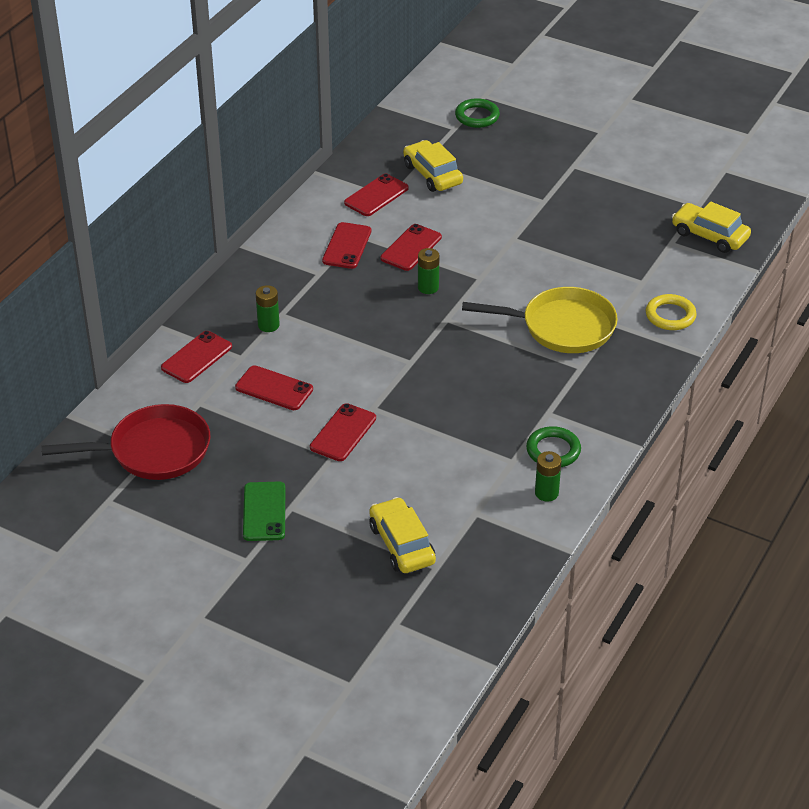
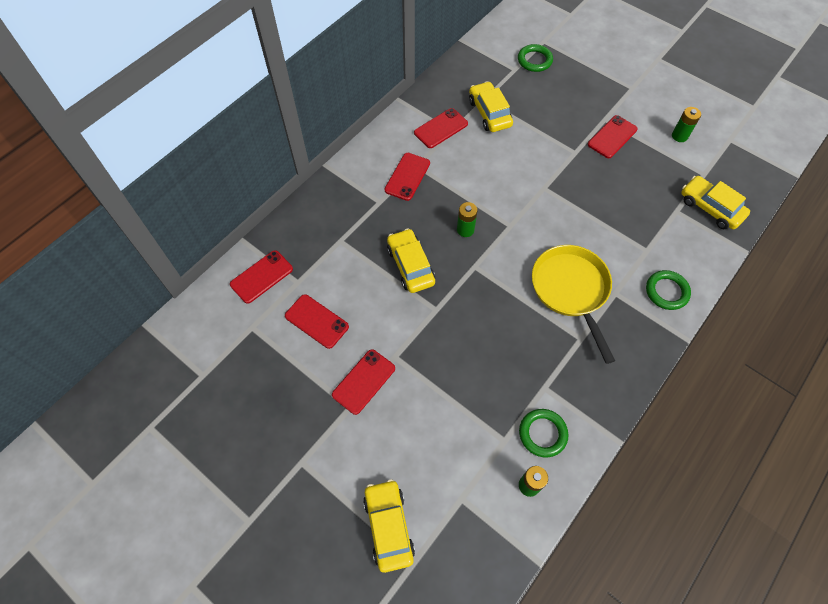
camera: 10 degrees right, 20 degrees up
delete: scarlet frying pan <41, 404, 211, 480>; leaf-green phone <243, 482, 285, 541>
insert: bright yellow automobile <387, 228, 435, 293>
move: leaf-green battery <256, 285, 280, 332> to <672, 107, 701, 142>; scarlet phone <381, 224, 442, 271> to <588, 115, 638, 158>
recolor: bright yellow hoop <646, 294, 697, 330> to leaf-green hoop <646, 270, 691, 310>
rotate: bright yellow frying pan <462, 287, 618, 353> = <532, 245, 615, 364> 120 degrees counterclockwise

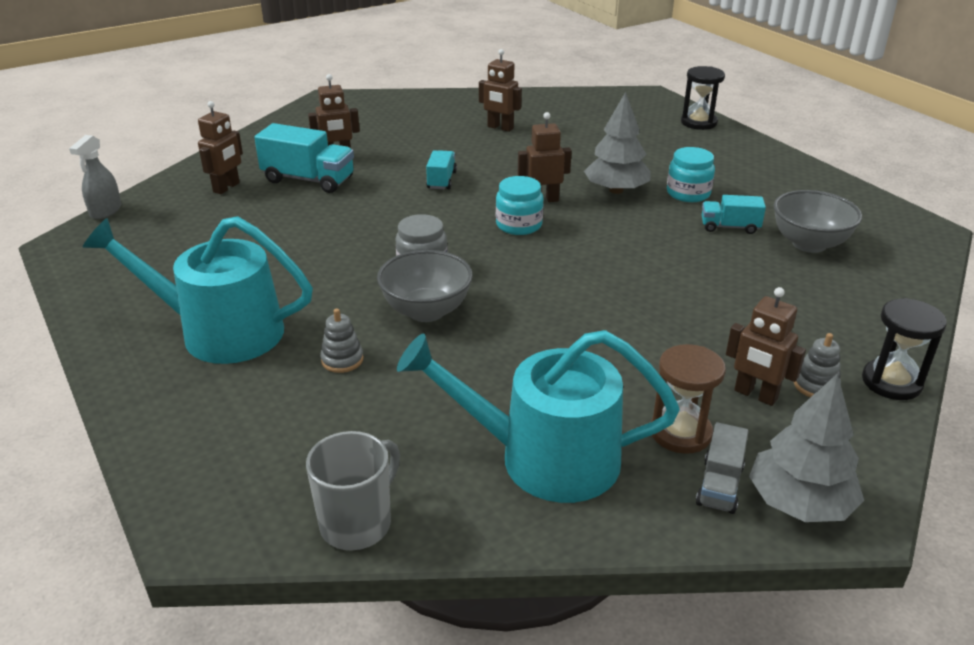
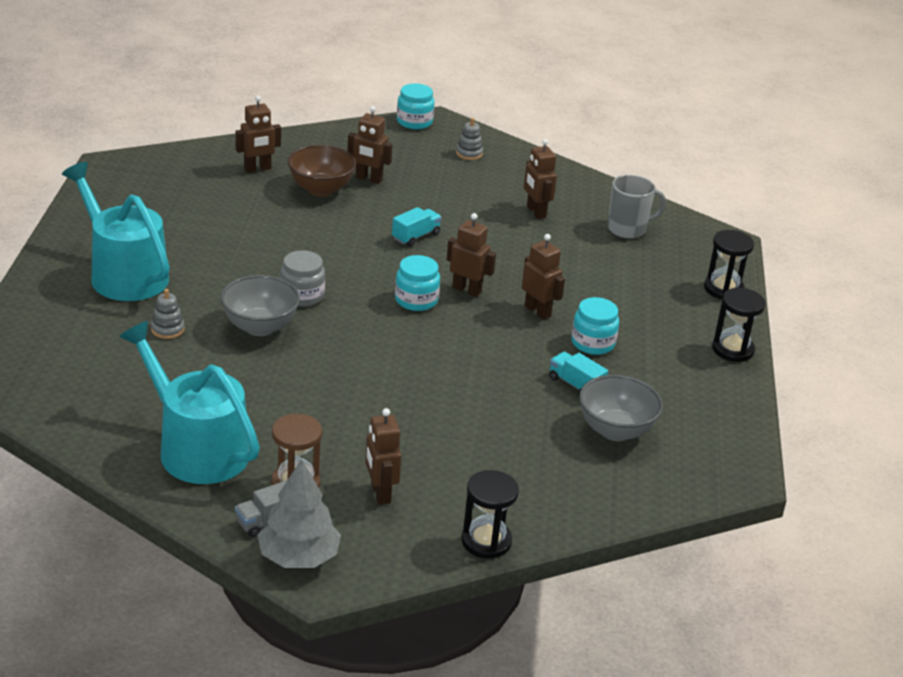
camera: 35 degrees right, 0 degrees up
delete: ash-grey spray bottle <69, 135, 121, 219>
insert: teal jam jar <397, 83, 435, 129>; jet-black hourglass <712, 288, 766, 362>
move: ash-grey mug <306, 431, 400, 550> to <607, 175, 666, 238>; ash-grey ring stacker <794, 333, 841, 397> to <456, 118, 483, 160>
replace: teal truck <254, 123, 354, 193> to russet serving bowl <287, 145, 356, 196>; ash-grey tree <584, 92, 650, 194> to russet robot <522, 234, 565, 320>

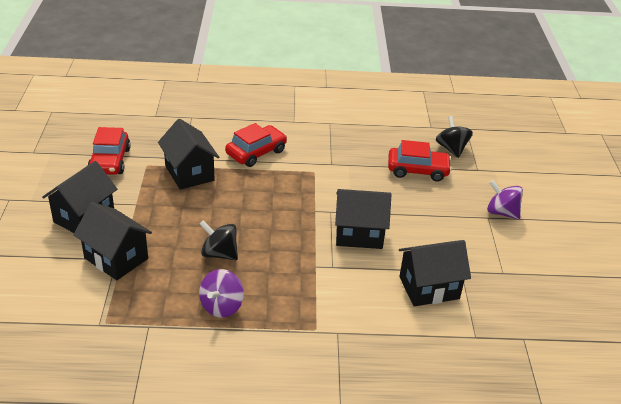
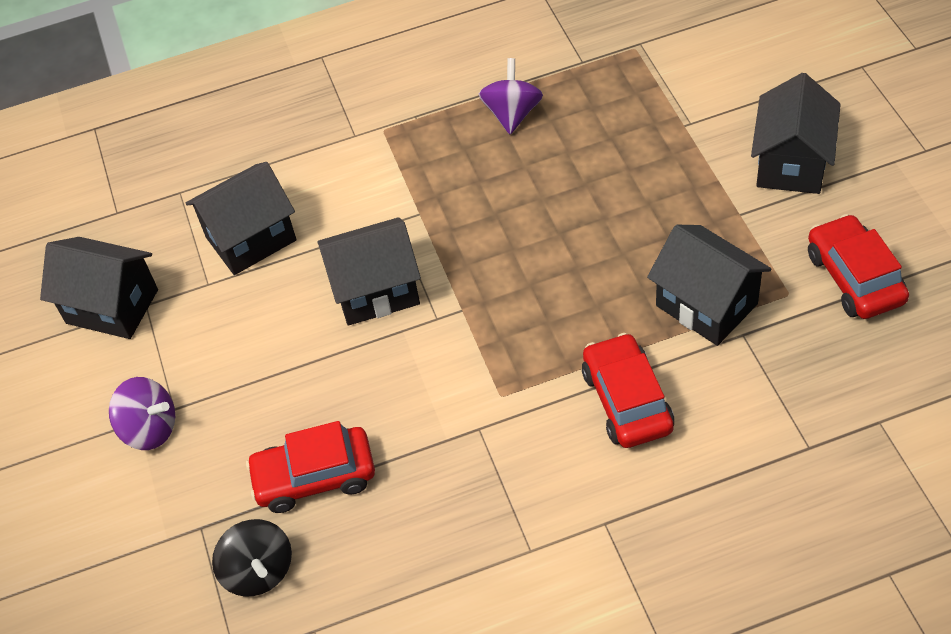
camera: 170 degrees right, 15 degrees up
delete: jet-black toy top <200, 220, 238, 260>
move: jet-black toy house <73, 202, 152, 280> to <40, 237, 158, 339>
rotate: scarlet automobile <225, 123, 287, 167> = <582, 333, 674, 448> 135 degrees clockwise

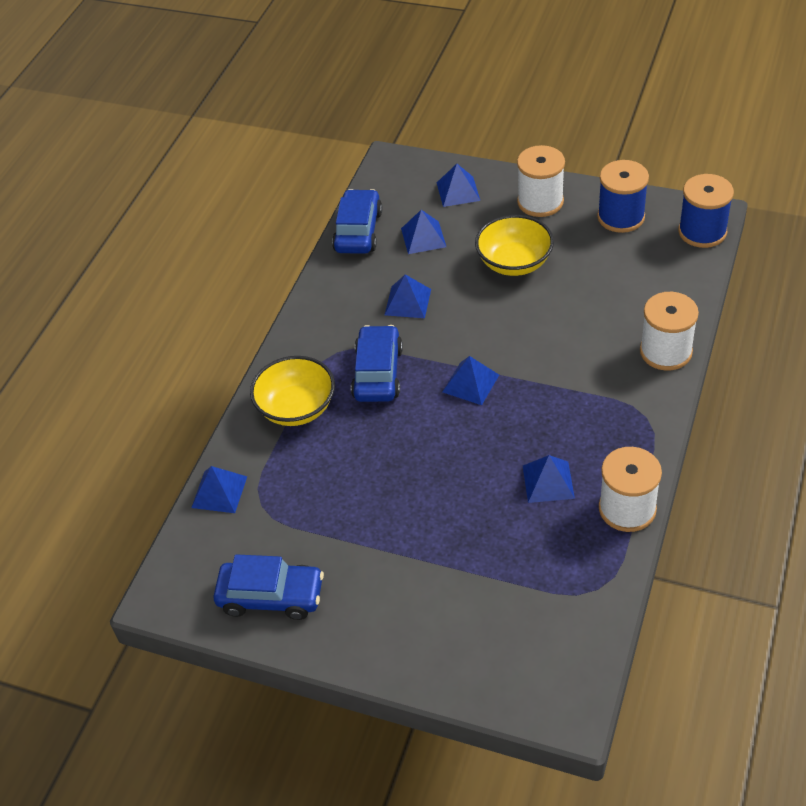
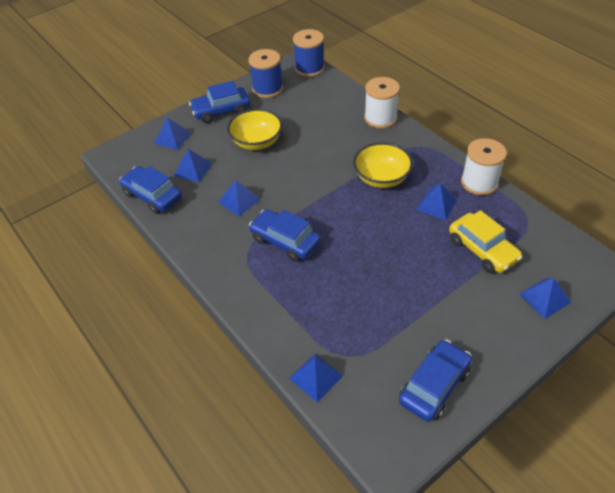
camera: 60 degrees left, 0 degrees up
insert: bright yellow automobile <449, 210, 522, 273>
move: bright yellow serving bowl <250, 356, 335, 426> to <353, 142, 413, 188>; blue solid pyramid <443, 356, 499, 405> to <519, 278, 571, 319>
replace: snow-white bobbin <517, 145, 565, 217> to blue automobile <189, 81, 250, 123>

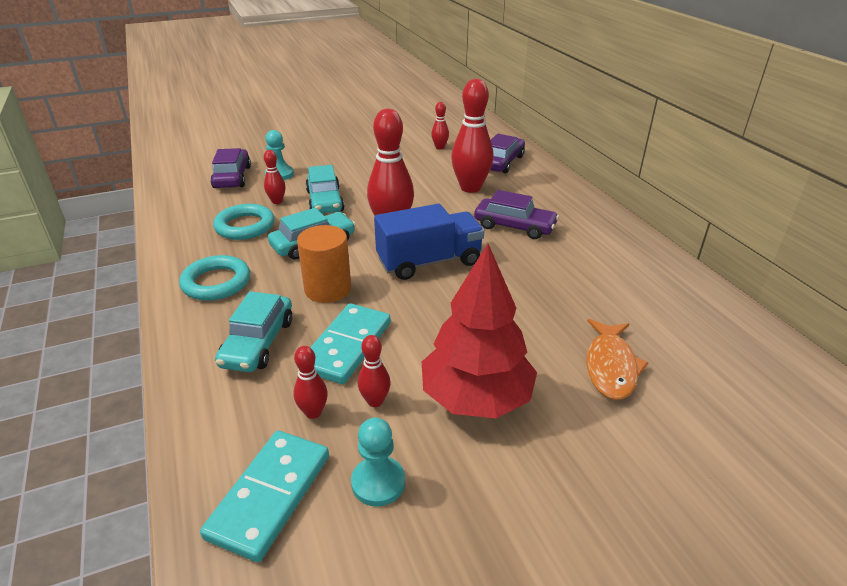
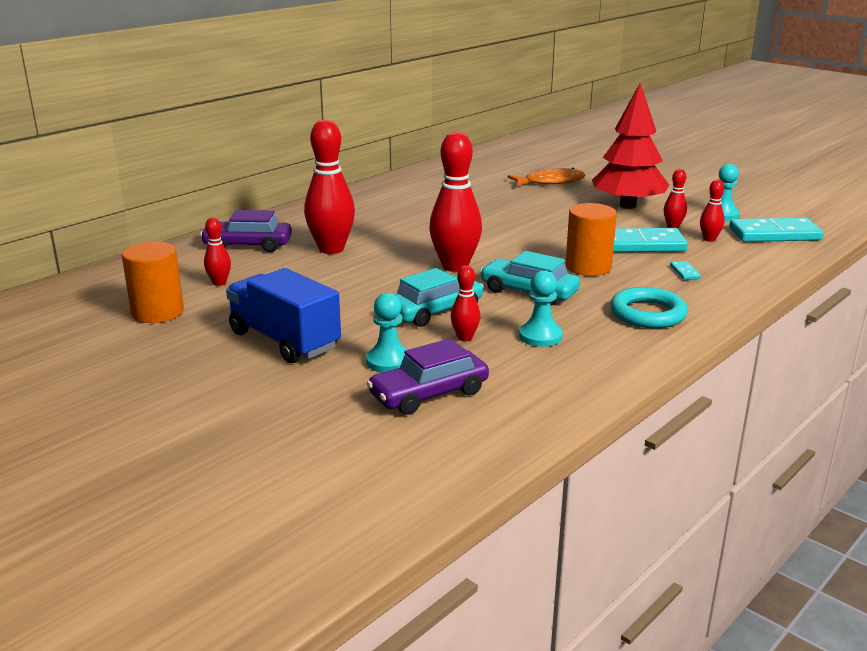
camera: 115 degrees left, 10 degrees down
delete: purple automobile <474, 190, 559, 239>
insert: orange solid cylinder <122, 242, 184, 323>
move: blue truck <374, 204, 484, 280> to <226, 268, 341, 363>
replace: teal hoop <213, 204, 275, 240> to teal chess pawn <519, 270, 563, 347>; teal automobile <215, 291, 292, 372> to teal domino tile <670, 261, 701, 280>

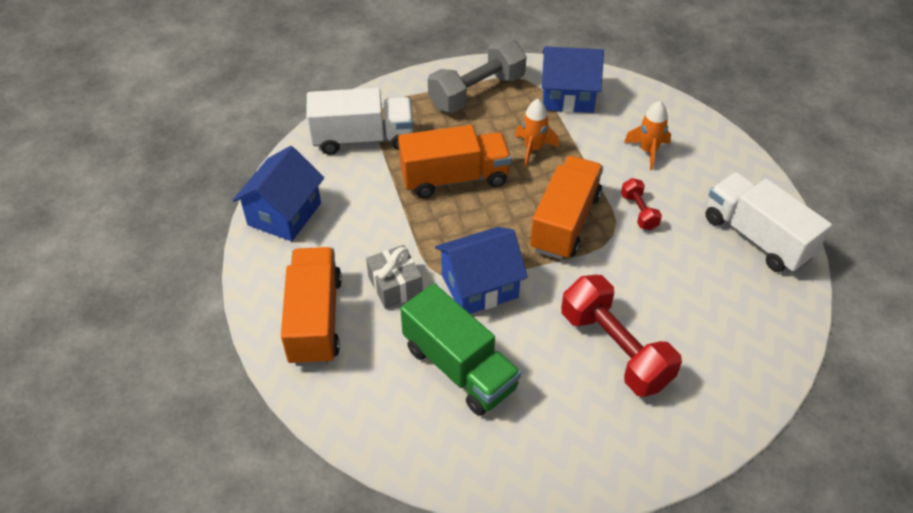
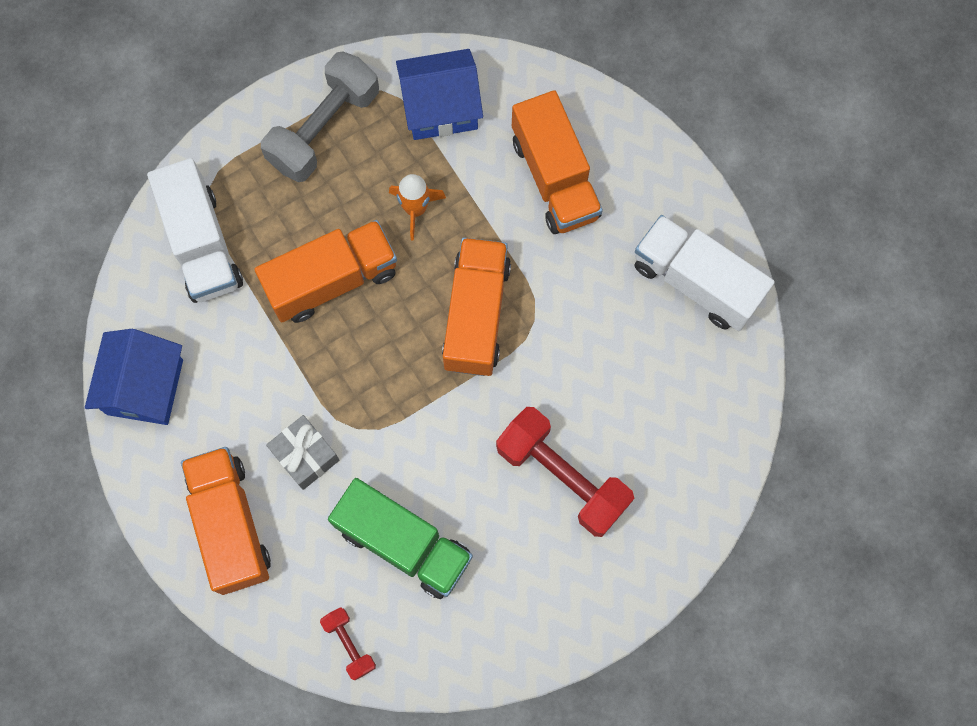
camera: 15 degrees left, 25 degrees up
delete: blue toy house <435, 227, 528, 314>
move: scarlet dumbbell <621, 178, 662, 230> to <320, 607, 376, 680>
replace: orange rocket <624, 101, 671, 170> to orange truck <512, 90, 603, 234>
rotate: snow-white truck <306, 88, 413, 155> = <147, 158, 243, 303> 90 degrees clockwise

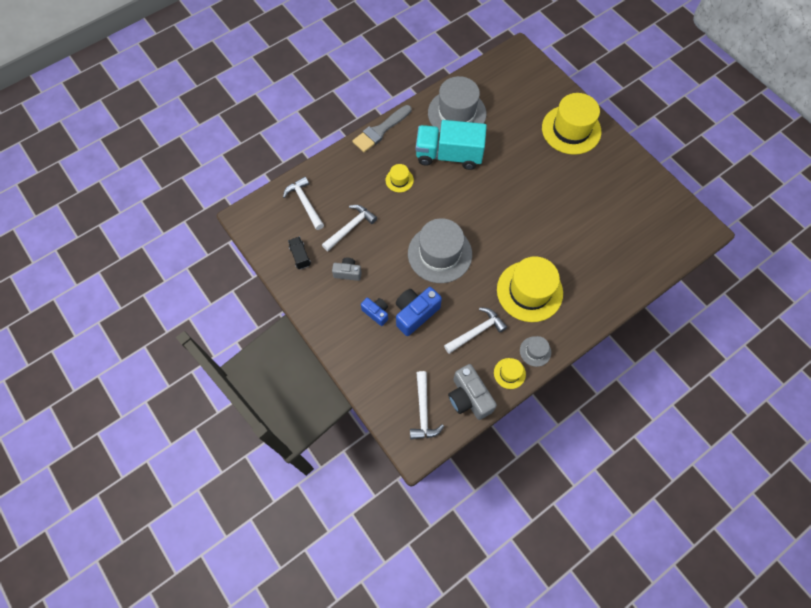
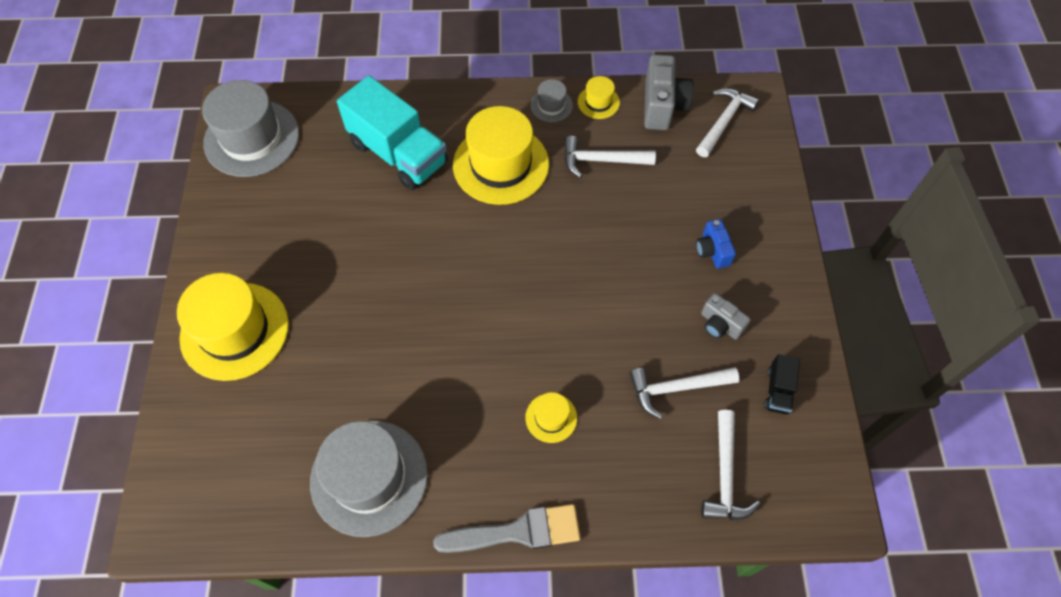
camera: 145 degrees left, 5 degrees down
delete: blue camera <396, 287, 442, 336>
move: ash-grey top hat <408, 218, 472, 283> to <202, 80, 299, 177>; teal truck <416, 120, 487, 170> to <337, 75, 448, 190>

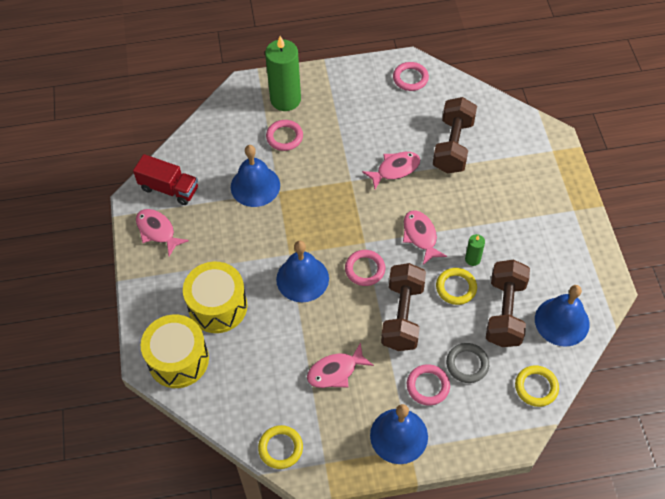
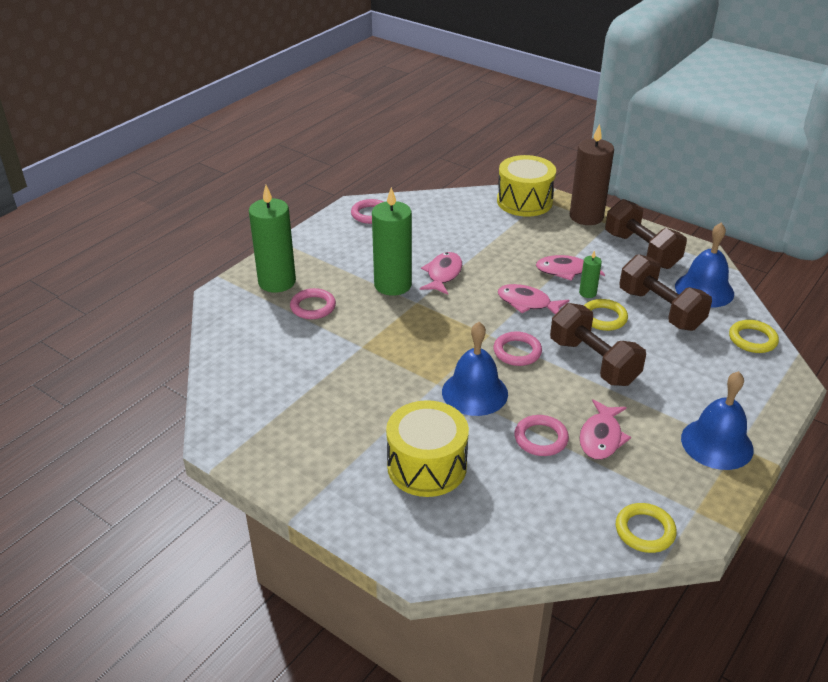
camera: 45 degrees left, 20 degrees down
delete: scarlet truck <133, 154, 198, 205>; blue school bell <231, 145, 280, 207>; ash-grey hoop <446, 343, 489, 383>
insert: leaf-green candle <372, 187, 412, 296>; russet candle <570, 124, 614, 225>
move: rose-pink fish figure <136, 209, 189, 256> to <536, 255, 605, 281>; bright yellow drum <141, 315, 209, 388> to <497, 155, 556, 217>; rose-pink hoop <407, 364, 450, 406> to <514, 415, 569, 456>; russet dumbbell <433, 97, 477, 174> to <605, 199, 687, 269>

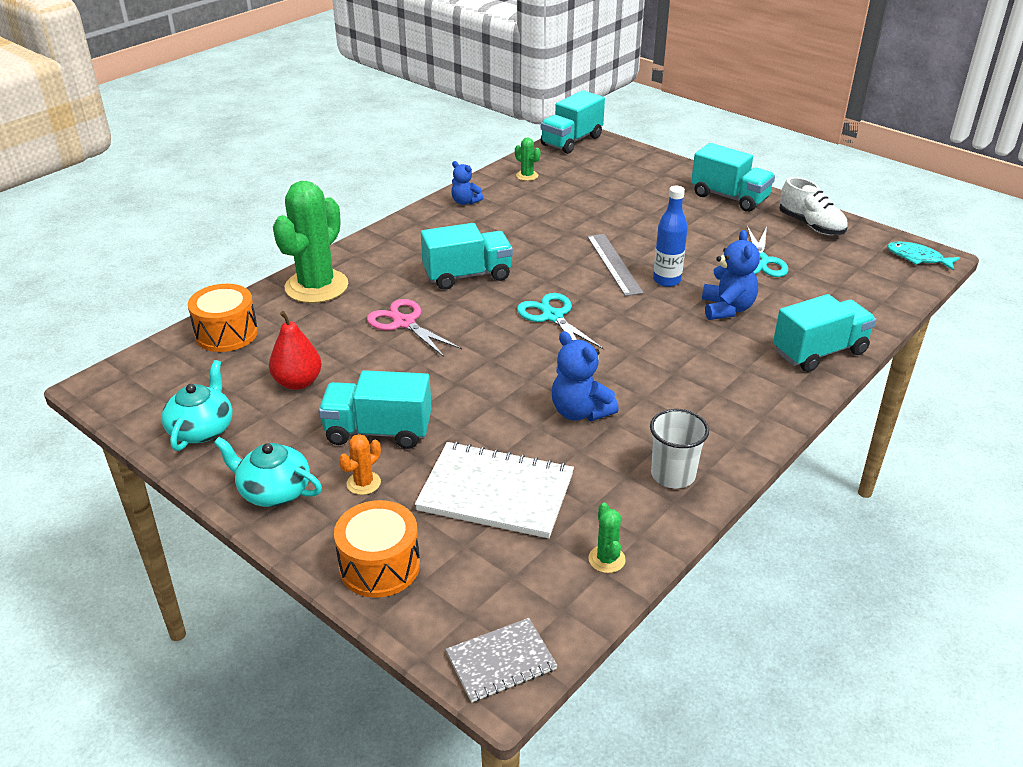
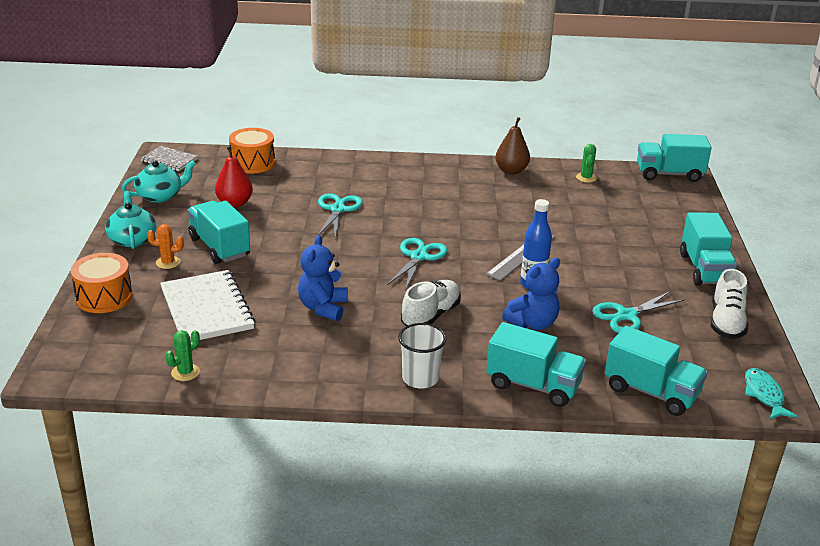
camera: 50 degrees right, 5 degrees down
delete: leaf-green saguaro cactus <273, 181, 348, 303>
insert: snow-white lace-up shoe <401, 280, 461, 326>
move: teal truck <421, 223, 513, 290> to <605, 326, 708, 416>; ash-grey notebook <445, 618, 558, 702> to <140, 146, 198, 171>; snow-white beaker <650, 409, 709, 488> to <398, 323, 446, 388>
replace: blue teddy <451, 161, 483, 205> to russet toy pear <495, 117, 530, 174>
recolor: rose-pink shears <367, 299, 462, 357> to teal shears <318, 193, 363, 239>

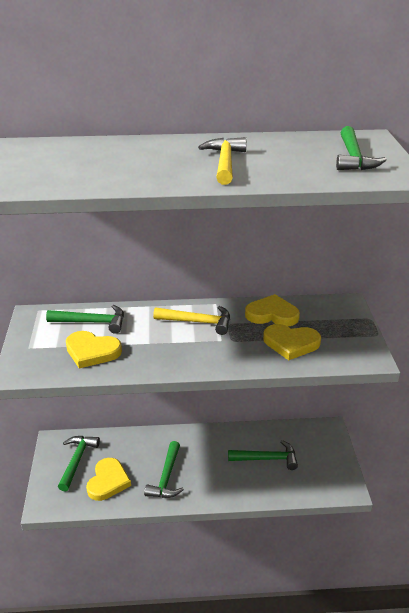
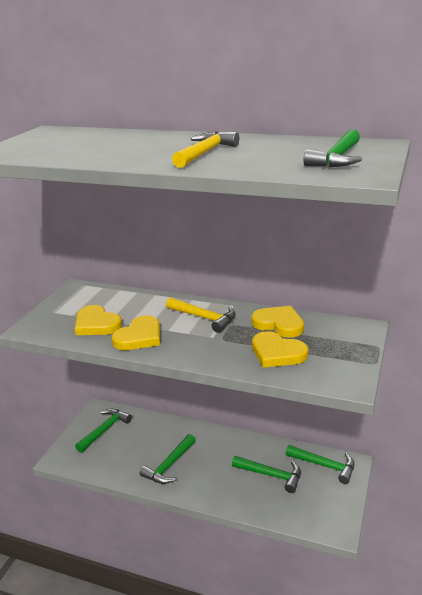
camera: 25 degrees right, 5 degrees down
move: leaf-green claw hammer <46, 305, 124, 334> to <286, 445, 355, 484>; bright yellow love heart <86, 458, 131, 501> to <112, 315, 160, 350>

